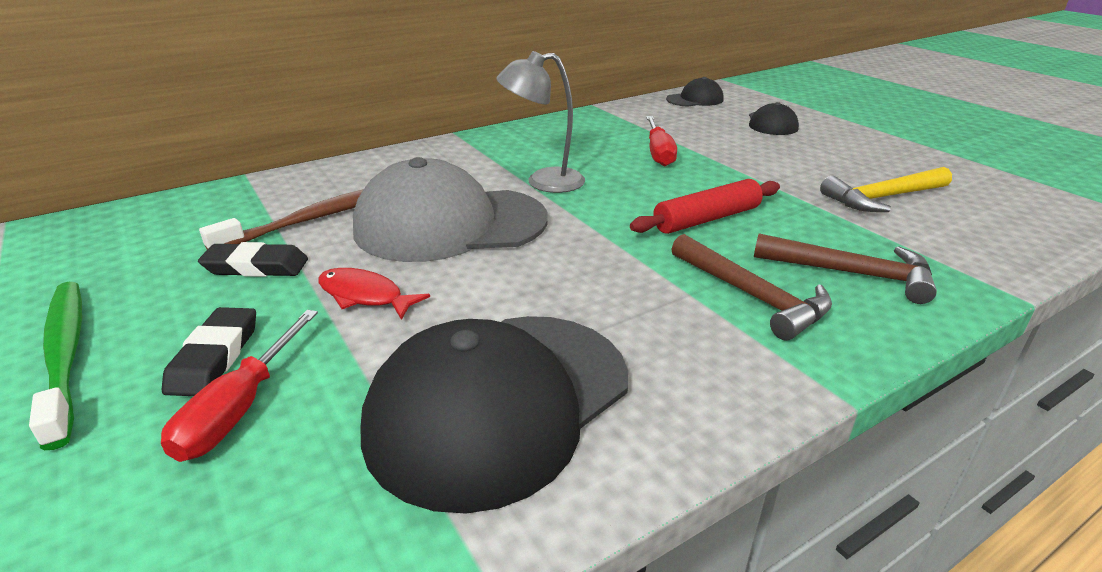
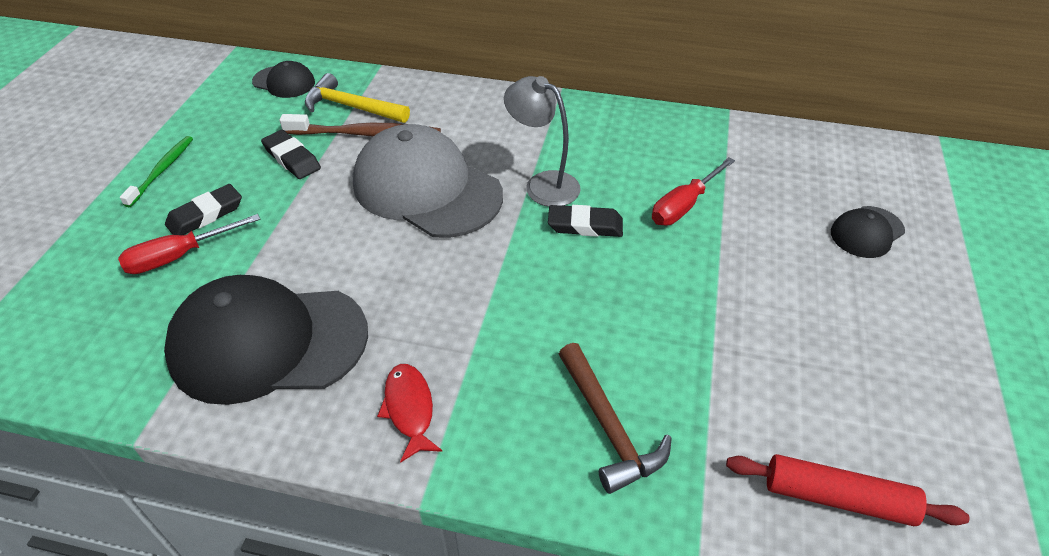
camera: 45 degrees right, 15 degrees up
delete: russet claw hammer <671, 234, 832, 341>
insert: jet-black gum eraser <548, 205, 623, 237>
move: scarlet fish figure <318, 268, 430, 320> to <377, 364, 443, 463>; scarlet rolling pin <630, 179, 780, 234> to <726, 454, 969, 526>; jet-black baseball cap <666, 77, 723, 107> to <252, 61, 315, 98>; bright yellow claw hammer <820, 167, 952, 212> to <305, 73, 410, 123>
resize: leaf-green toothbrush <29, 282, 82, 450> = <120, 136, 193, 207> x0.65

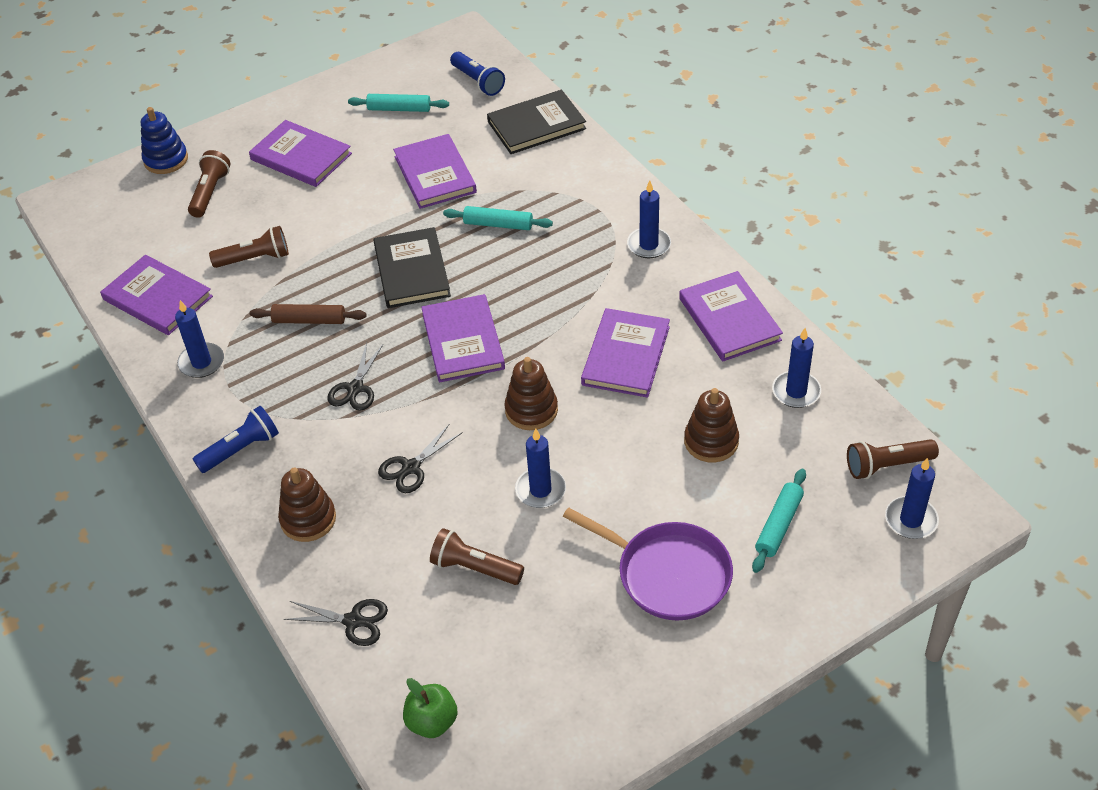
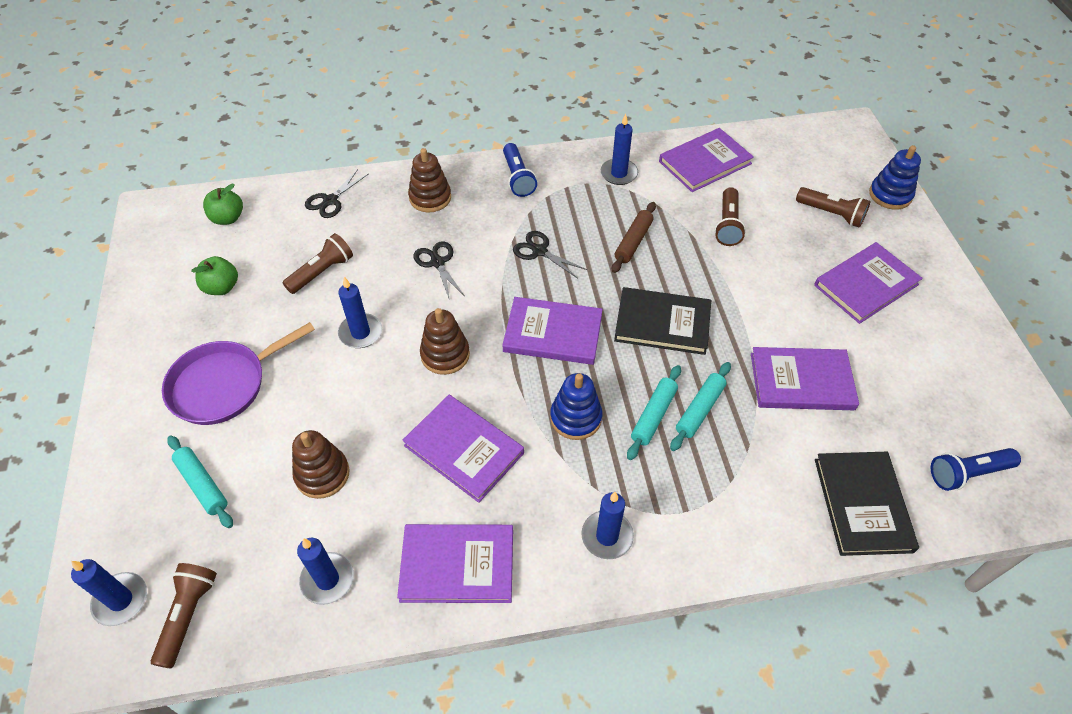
camera: 110 degrees right, 5 degrees up
insert: leaf-green toy apple <191, 256, 238, 295>; blue ring stacker <550, 373, 602, 440>
move: teal rolling pin <348, 94, 449, 112> to <627, 365, 681, 460>

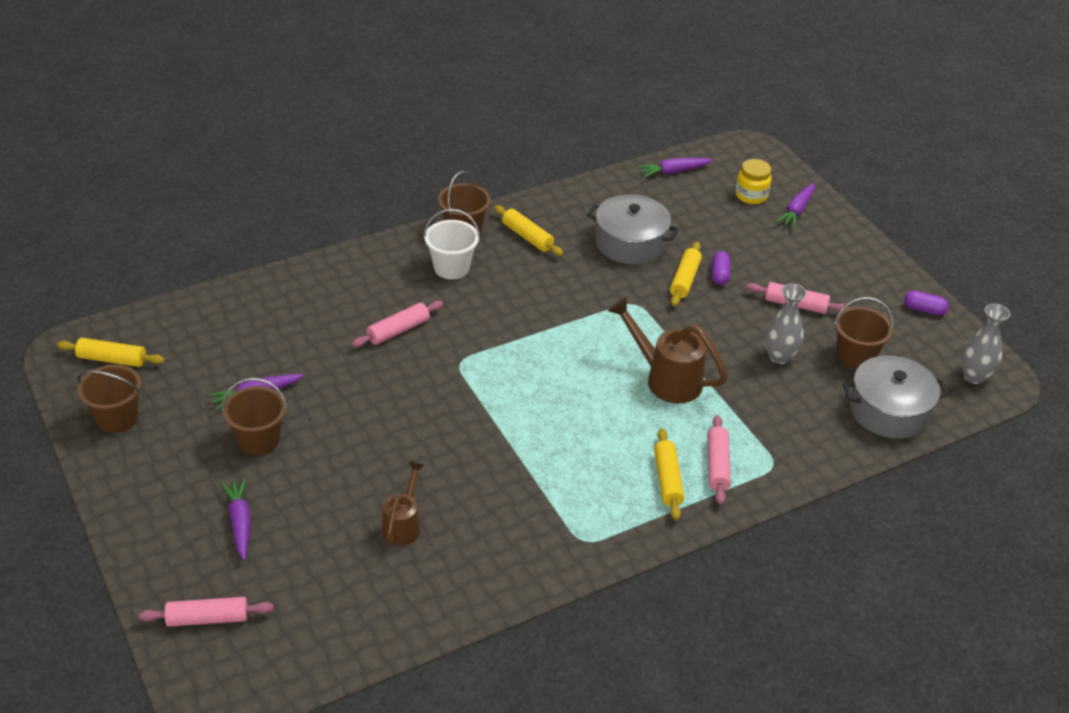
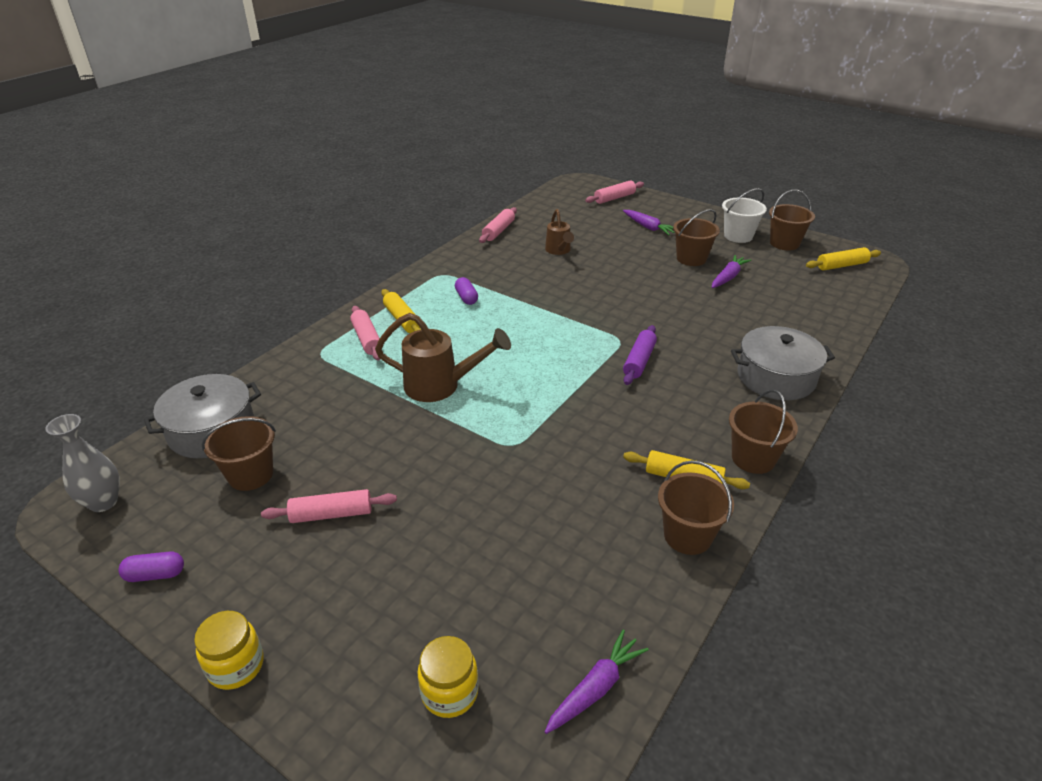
camera: 155 degrees right, 5 degrees down
delete: bright yellow rolling pin <670, 242, 702, 306>; ash-grey tall vase <764, 284, 807, 364>; purple toy carrot <776, 183, 815, 228>
insert: bright yellow jam jar <194, 611, 264, 690>; purple rolling pin <623, 325, 657, 385>; russet sand bucket <658, 460, 734, 555>
move: rose-pink rolling pin <352, 301, 443, 347> to <479, 207, 517, 243>; snow-white sand bucket <424, 209, 480, 280> to <722, 188, 767, 243>; ash-grey cooking pot <587, 194, 679, 264> to <731, 326, 835, 400>; purple pill <712, 251, 730, 285> to <455, 277, 478, 305>

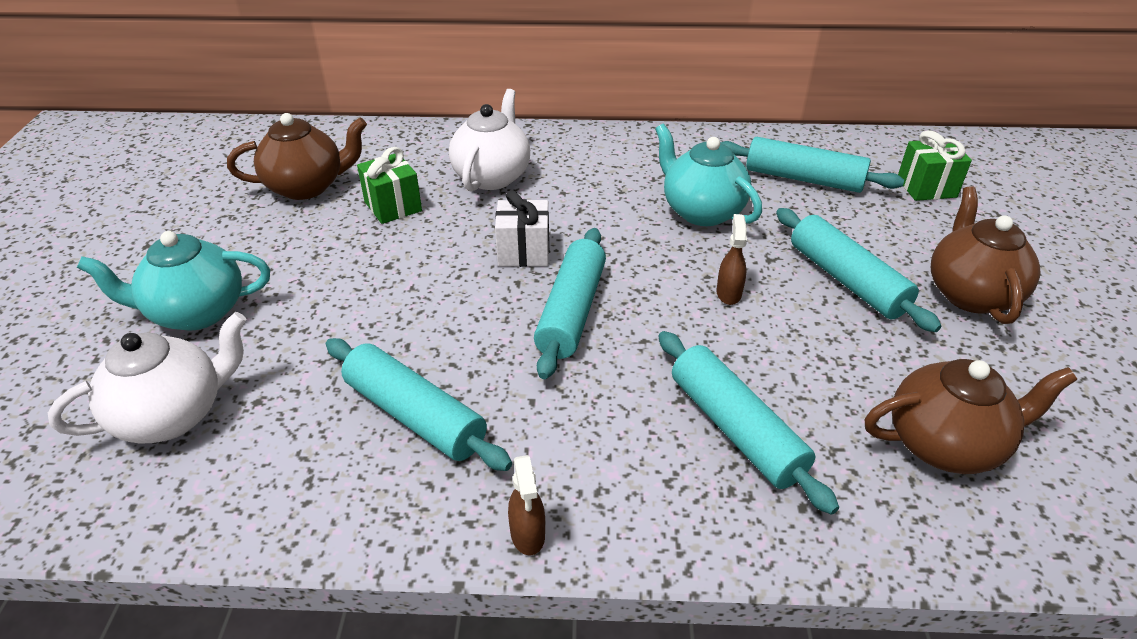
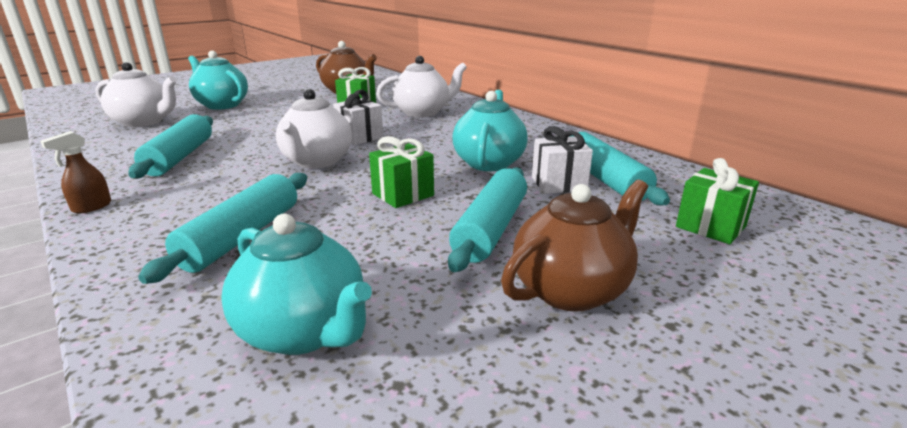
camera: 50 degrees right, 15 degrees down
insert: snow-white present <532, 126, 593, 194>
replace: teal rolling pin <534, 228, 606, 379> to snow-white china teapot <276, 89, 352, 169>; russet spray bottle <717, 214, 747, 305> to leaf-green present <369, 136, 434, 208>
recolor: russet china teapot <865, 359, 1077, 474> to teal china teapot <221, 214, 372, 355>

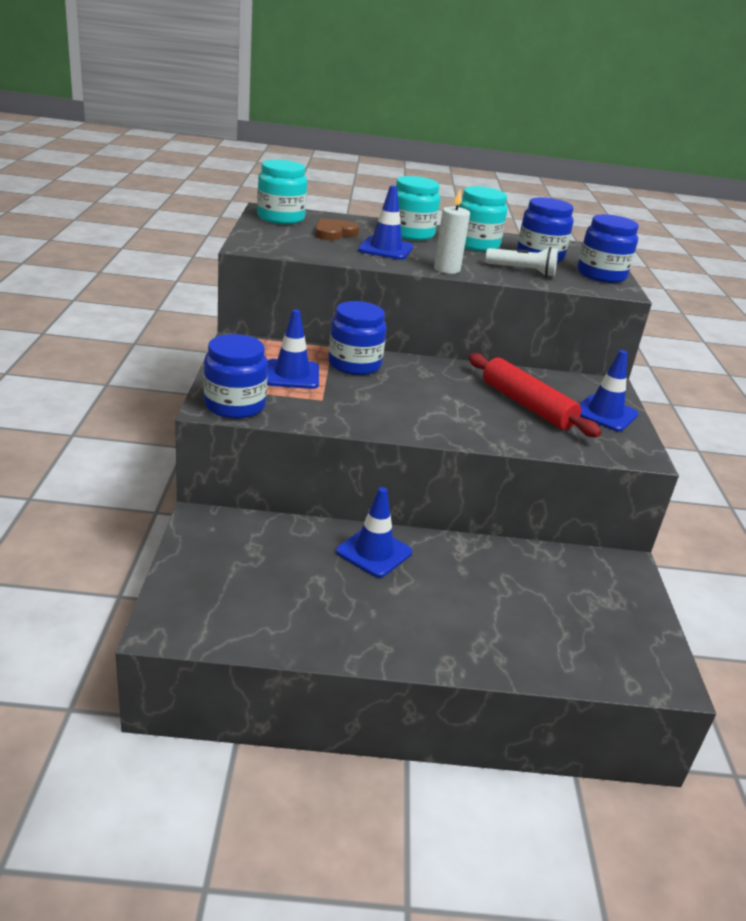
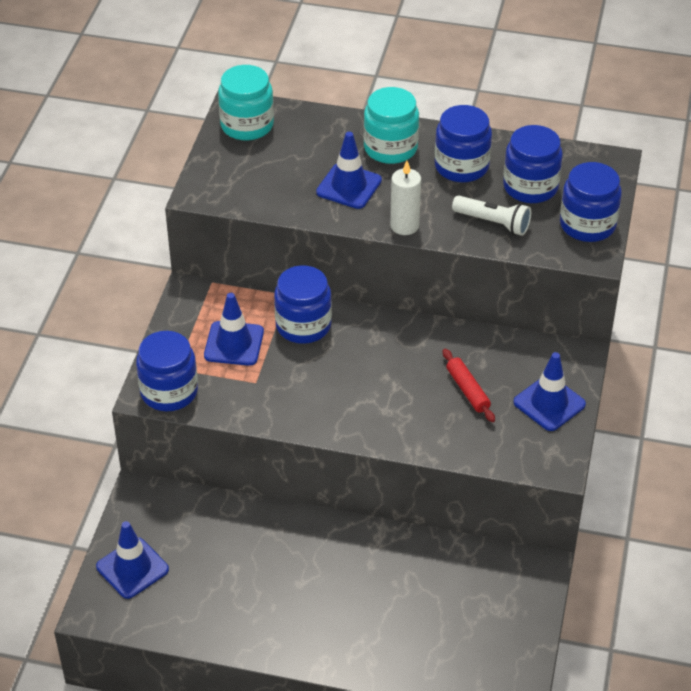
camera: 15 degrees right, 15 degrees up
delete: russet love heart <315, 218, 359, 241>
move: blue safety cone <336, 487, 412, 578> to <96, 521, 169, 599>
recolor: teal jam jar <458, 186, 508, 252> to blue jam jar <435, 105, 492, 182>
resize: scarlet rolling pin <468, 353, 602, 437> = <443, 349, 495, 422> x0.57

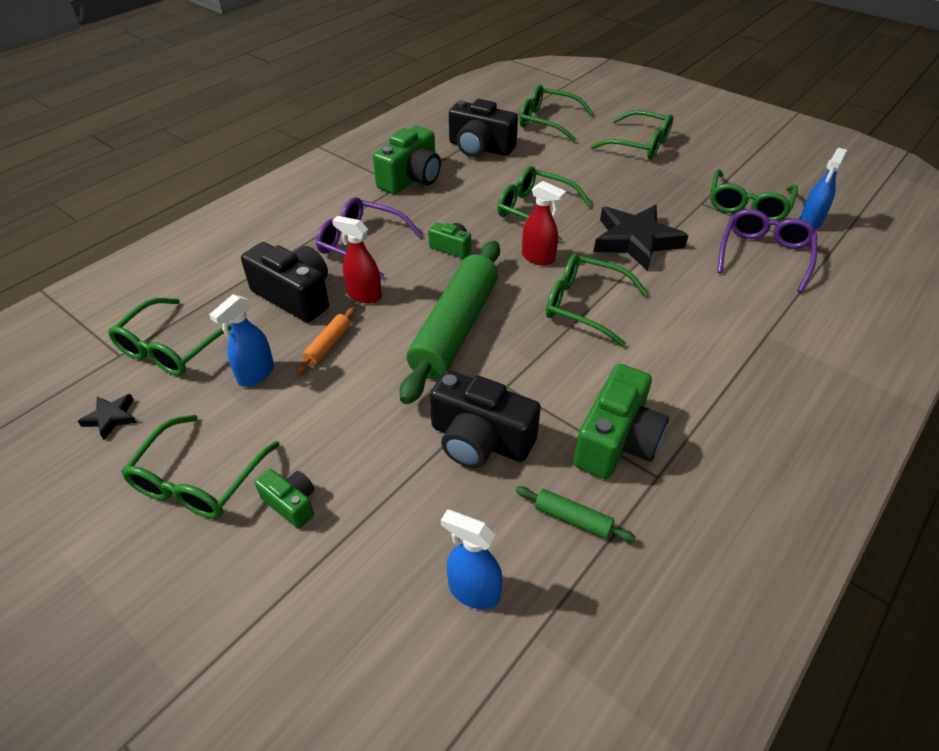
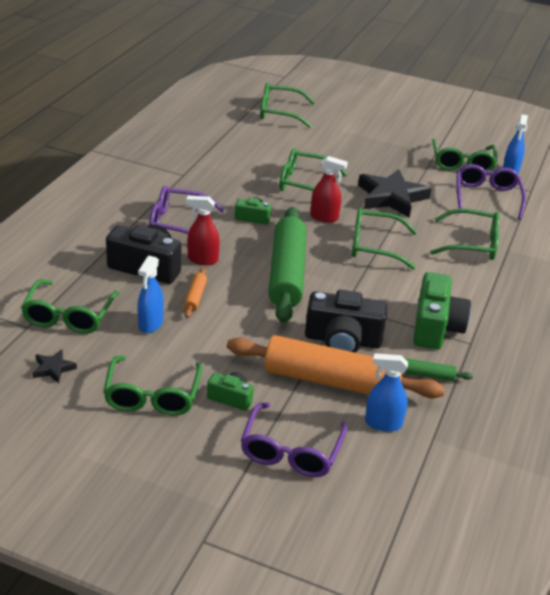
camera: 20 degrees left, 10 degrees down
delete: leaf-green camera <373, 126, 441, 194>; jet-black camera <449, 99, 518, 157>
insert: orange rolling pin <227, 335, 445, 398>; purple eyeglasses <241, 402, 348, 477>
move: leaf-green eyeglasses <591, 110, 673, 159> to <430, 209, 500, 260>

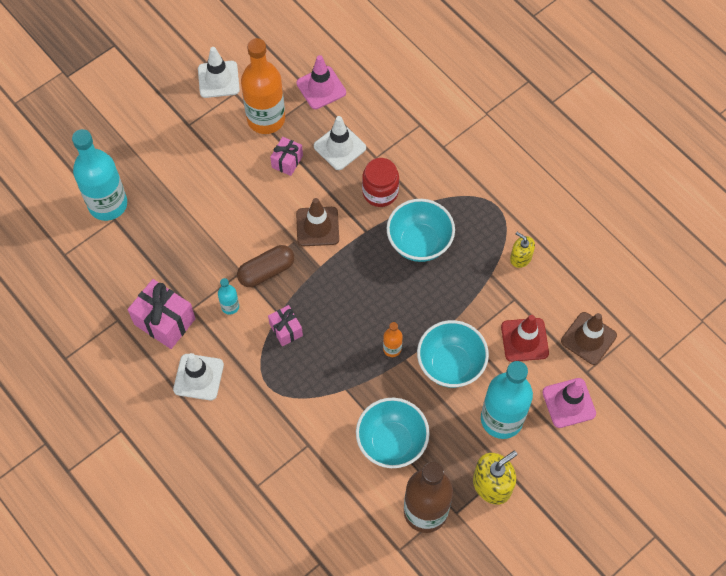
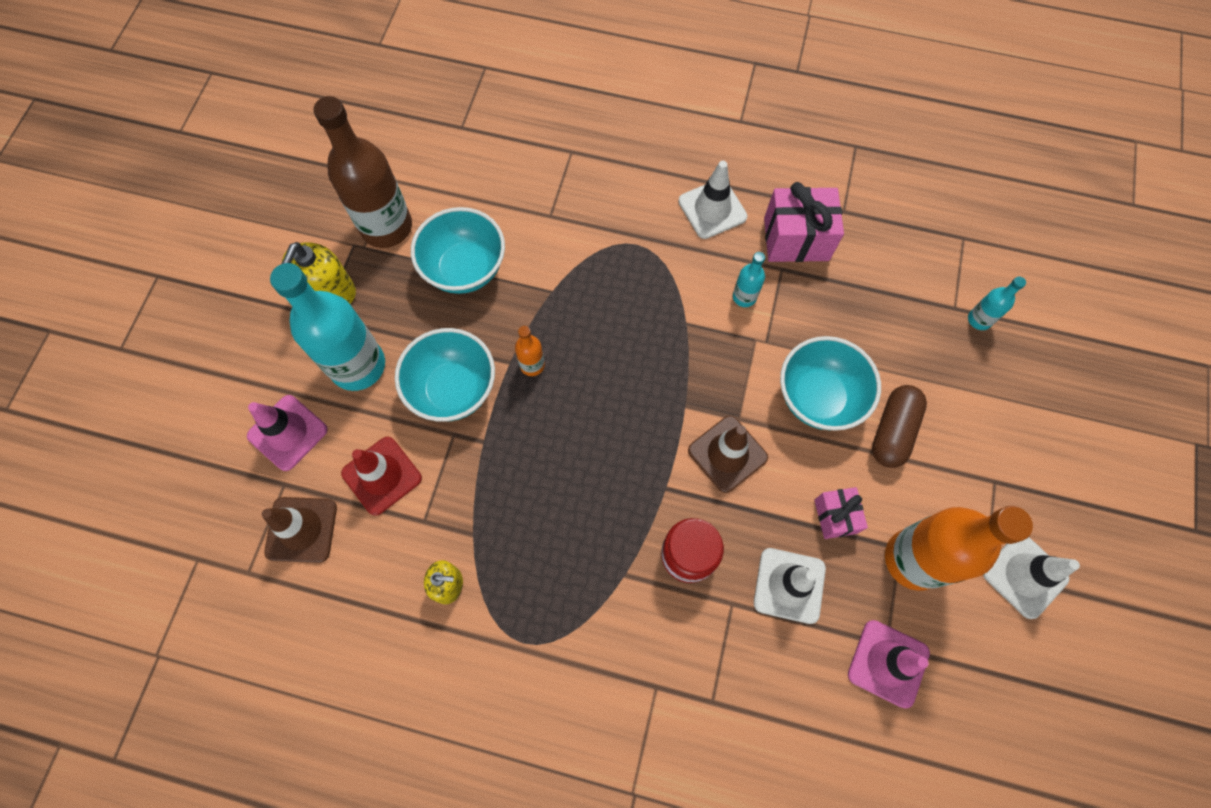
camera: 145 degrees right, 5 degrees up
delete: rose-pink present <268, 305, 303, 346>
move: russet pill <237, 245, 294, 287> to <872, 385, 927, 468>; teal serving bowl <387, 199, 455, 262> to <780, 336, 881, 431>
resize: teal flask <72, 129, 127, 221> = <968, 277, 1026, 330> x0.44

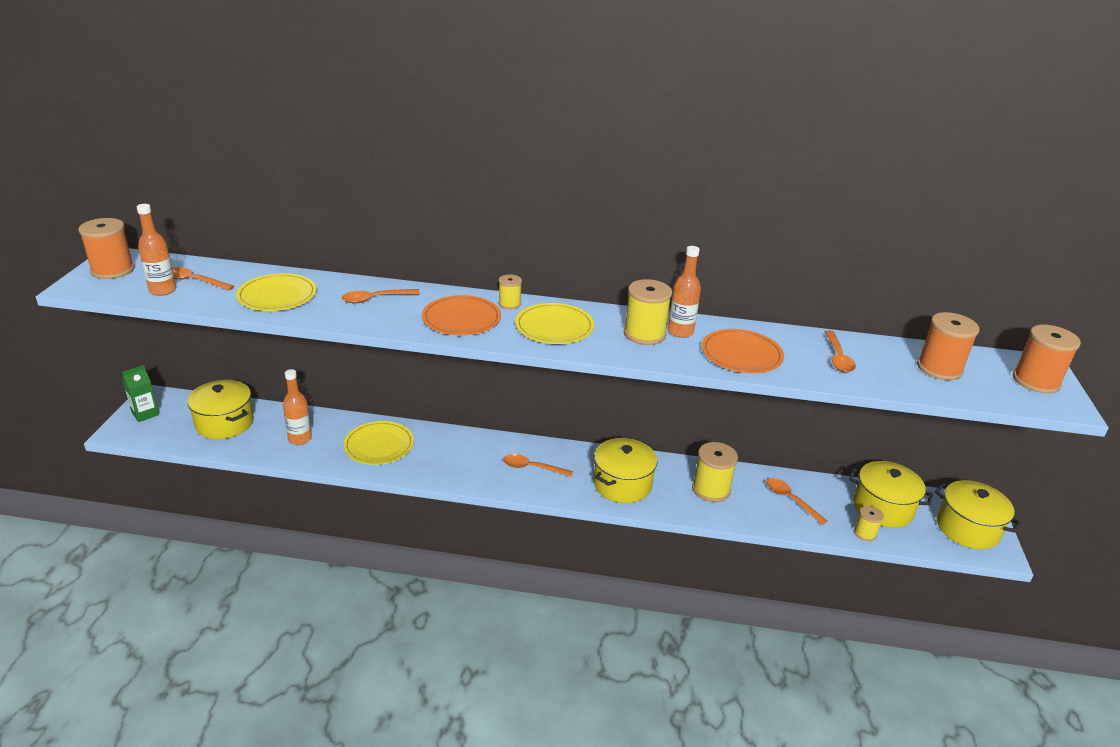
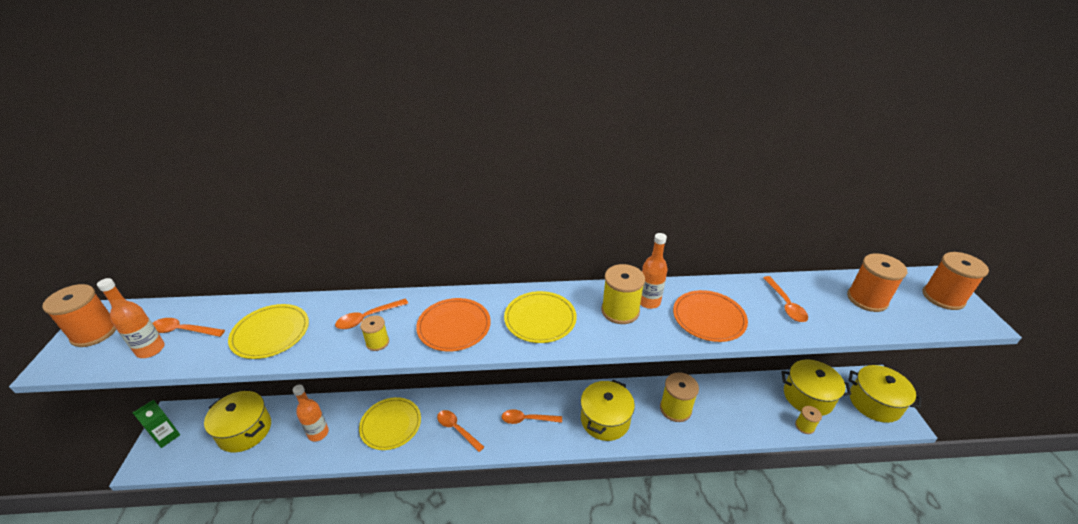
camera: 10 degrees left, 5 degrees up
move: bright yellow bobbin <498, 274, 522, 309> to <360, 315, 389, 351>; orange teaspoon <766, 478, 827, 525> to <437, 410, 484, 452>

